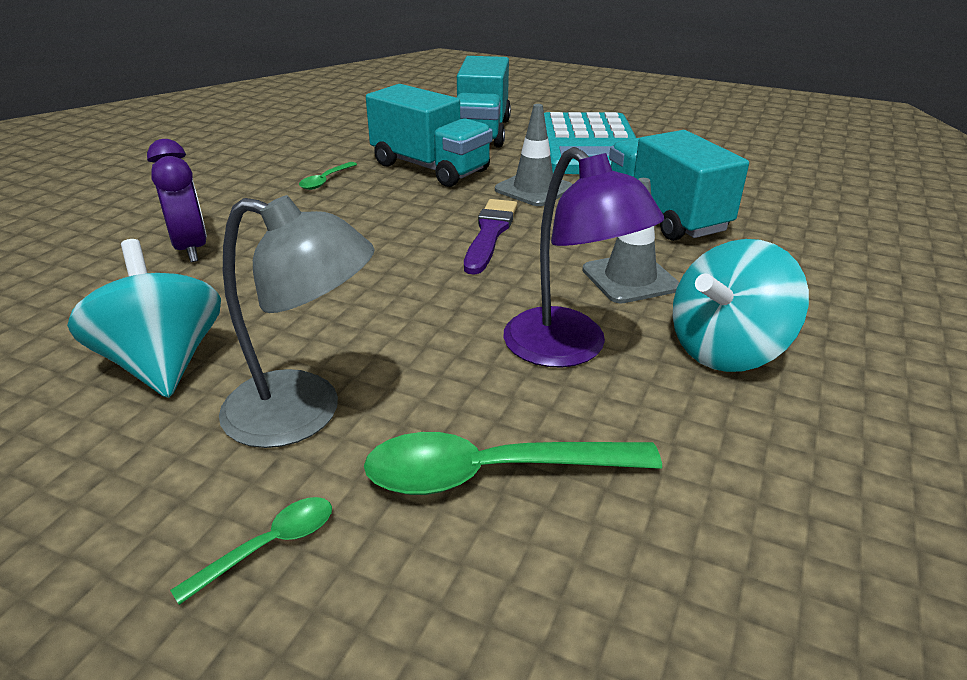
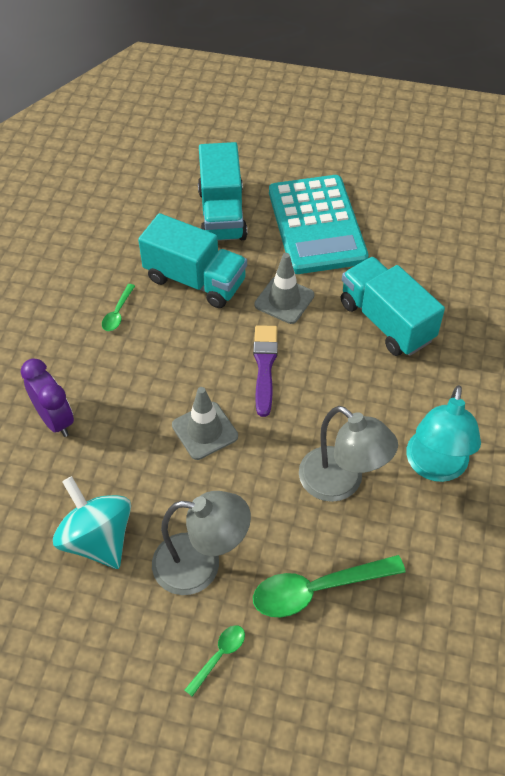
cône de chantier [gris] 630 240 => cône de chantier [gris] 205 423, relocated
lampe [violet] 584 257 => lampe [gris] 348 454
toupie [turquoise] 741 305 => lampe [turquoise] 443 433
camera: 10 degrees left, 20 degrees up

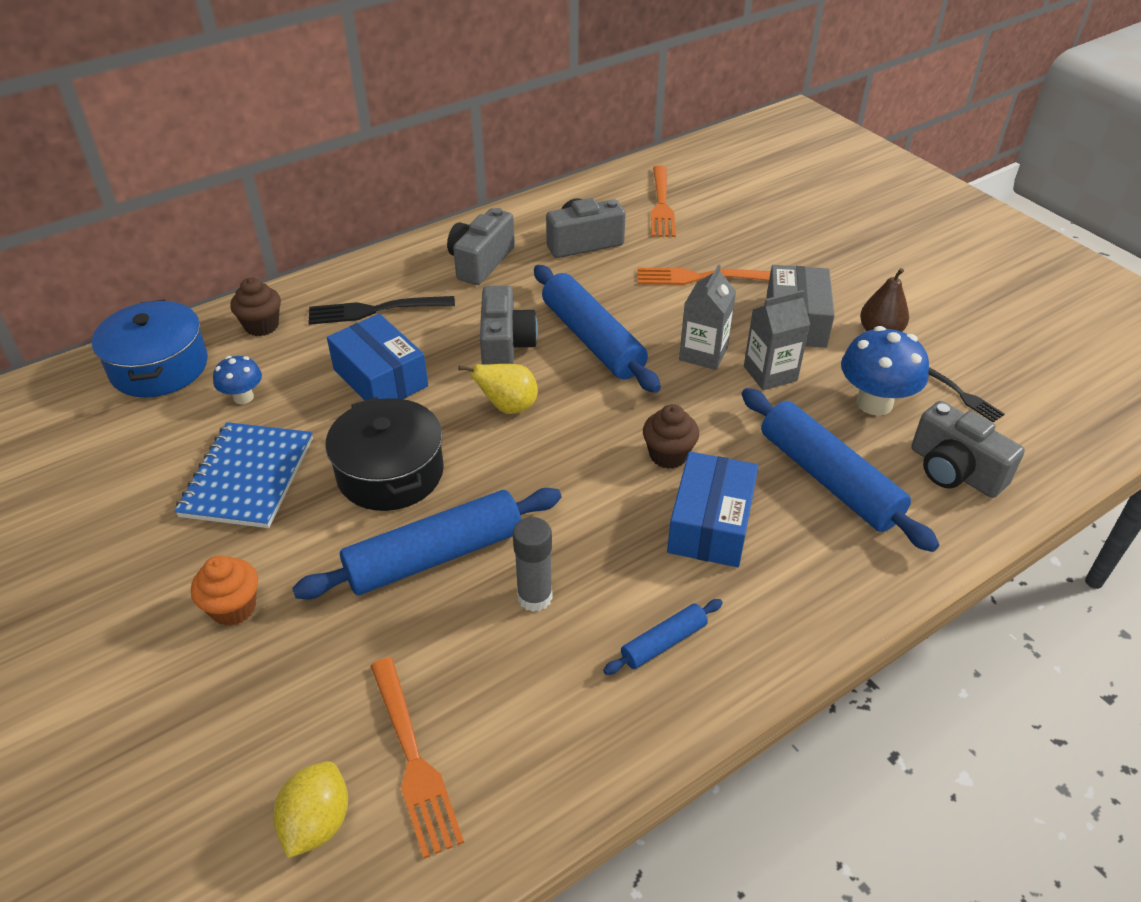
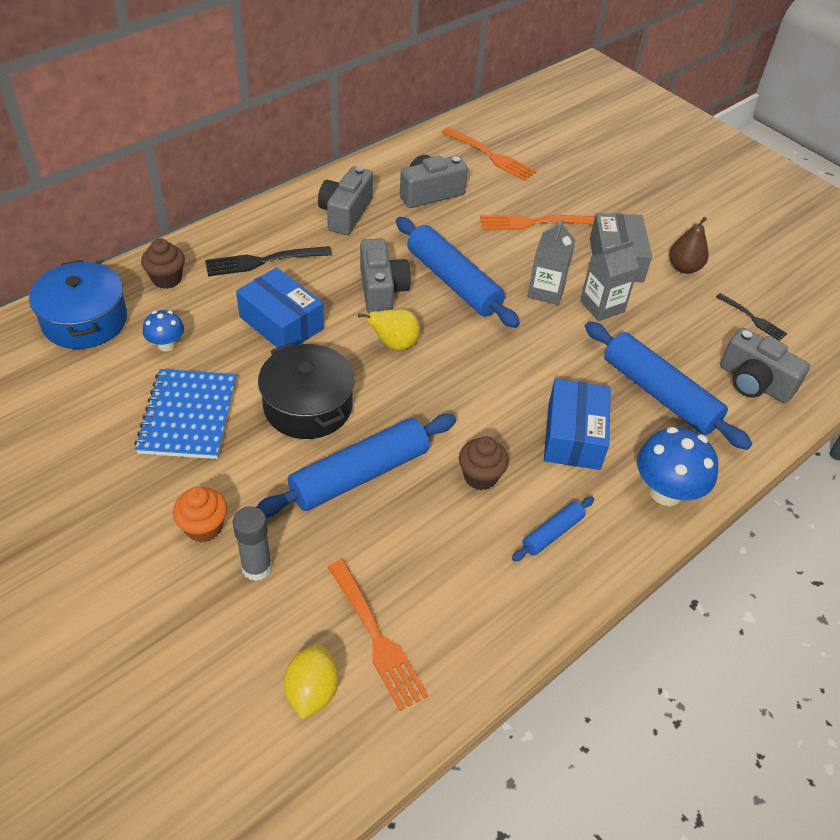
bâton de colle [gris] 532 564 => bâton de colle [gris] 252 543, relocated
fourchette [orange] 663 201 => fourchette [orange] 489 154, 45 degrees counterclockwise
muffin [marron] 671 436 => muffin [marron] 484 463, relocated
champignon [bleu] 885 371 => champignon [bleu] 677 466, relocated
camera: 10 degrees left, 5 degrees up

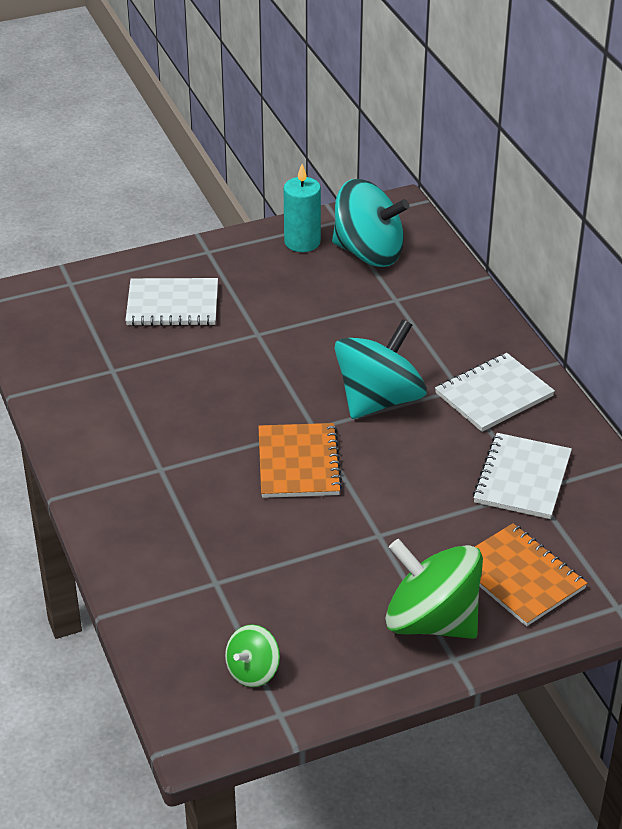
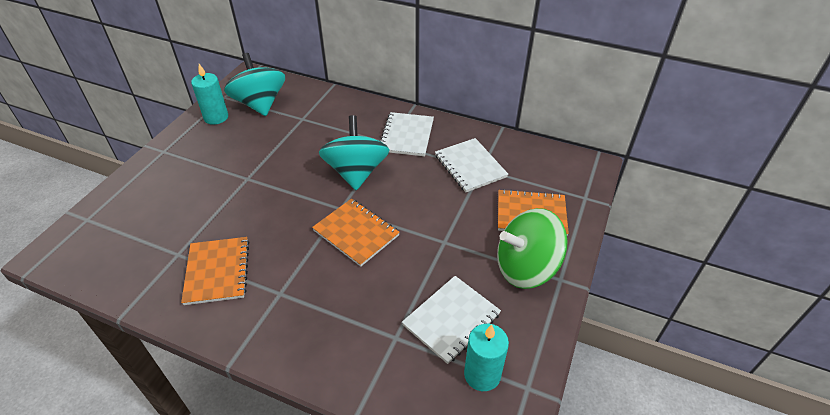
nothing => carnet [orange] 215 271
toupie [turquoise] 371 223 => toupie [turquoise] 254 84, 90 degrees counterclockwise
carnet [blanc] 171 302 => carnet [blanc] 451 320, relocated
toupie [vert] 252 655 => bougie [turquoise] 486 357
camera: 45 degrees left, 5 degrees up

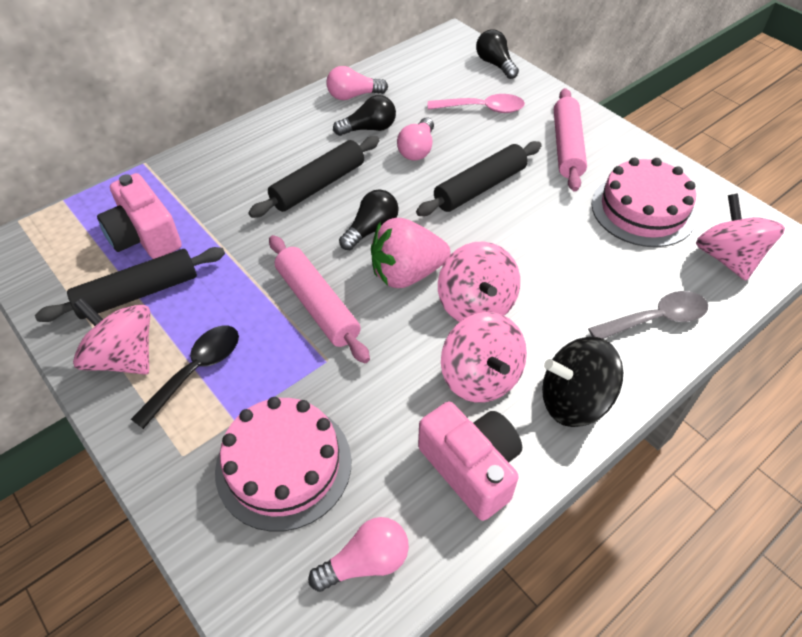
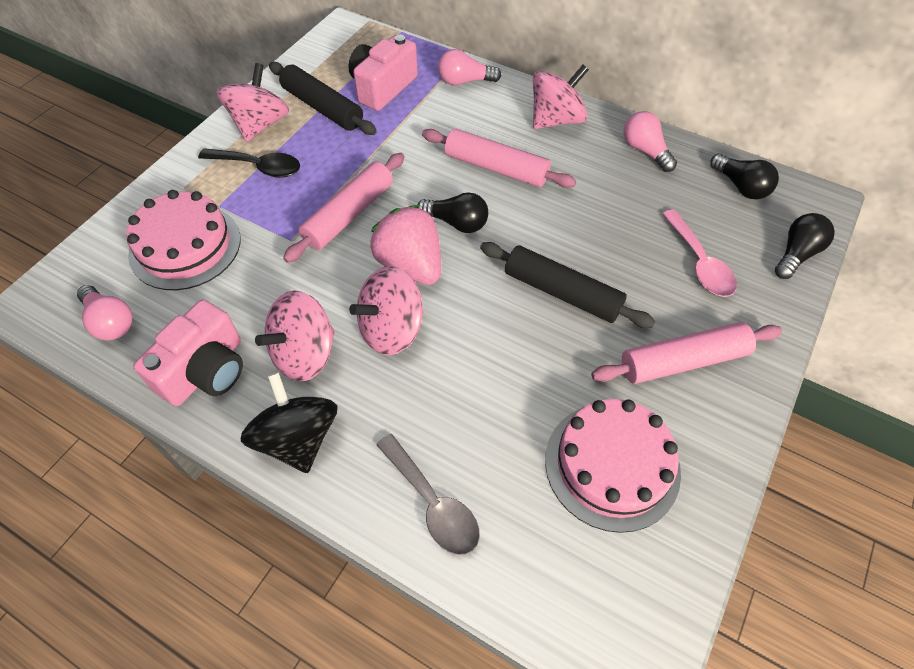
rouleau à pâtisserie [noir] 314 177 => rouleau à pâtisserie [rose] 499 158
ampoule [rose] 415 139 => ampoule [rose] 469 67, relocated
toupie [rose] 740 237 => toupie [rose] 561 97, relocated
ampoule [noir] 364 115 => ampoule [noir] 744 176, relocated
camera: 70 degrees right, 5 degrees up

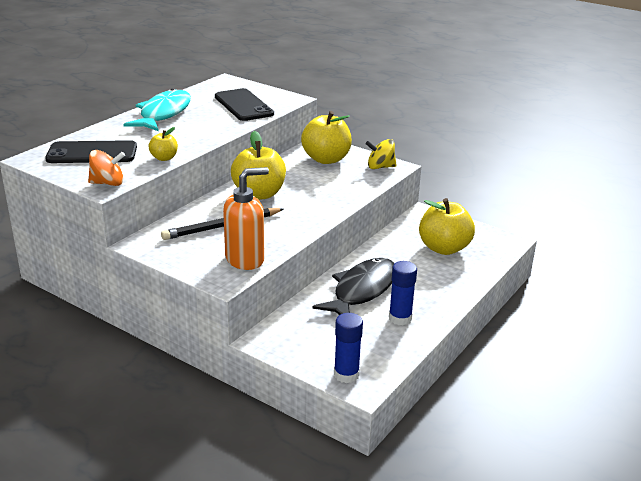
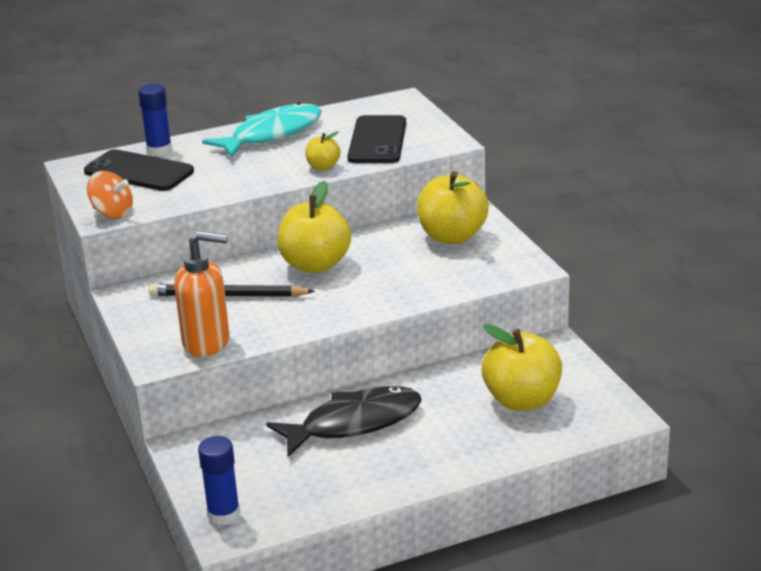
bâton de colle [bleu] 403 293 => bâton de colle [bleu] 155 120, relocated
pomme [jaune] 163 144 => pomme [jaune] 323 150, relocated
toupie [jaune] 381 154 => nothing
camera: 35 degrees right, 0 degrees up

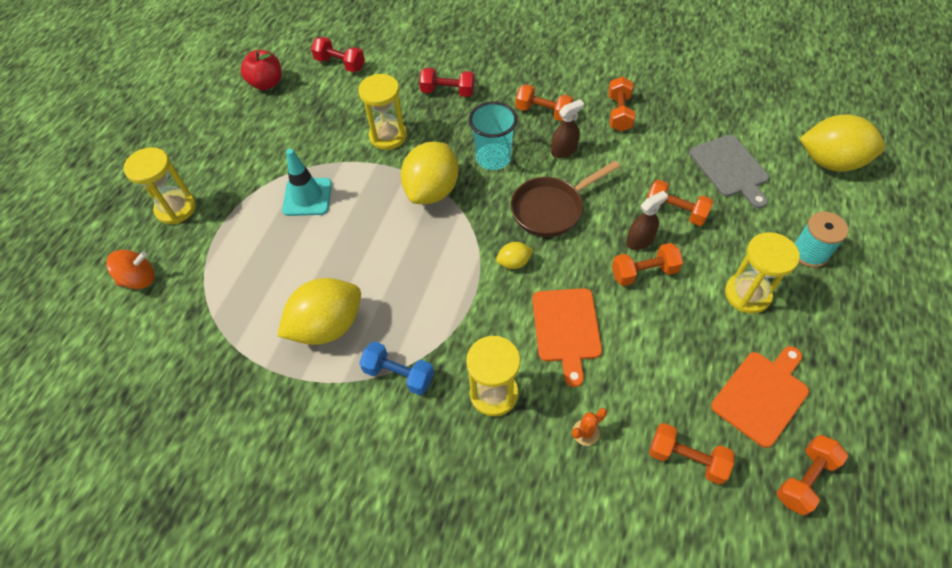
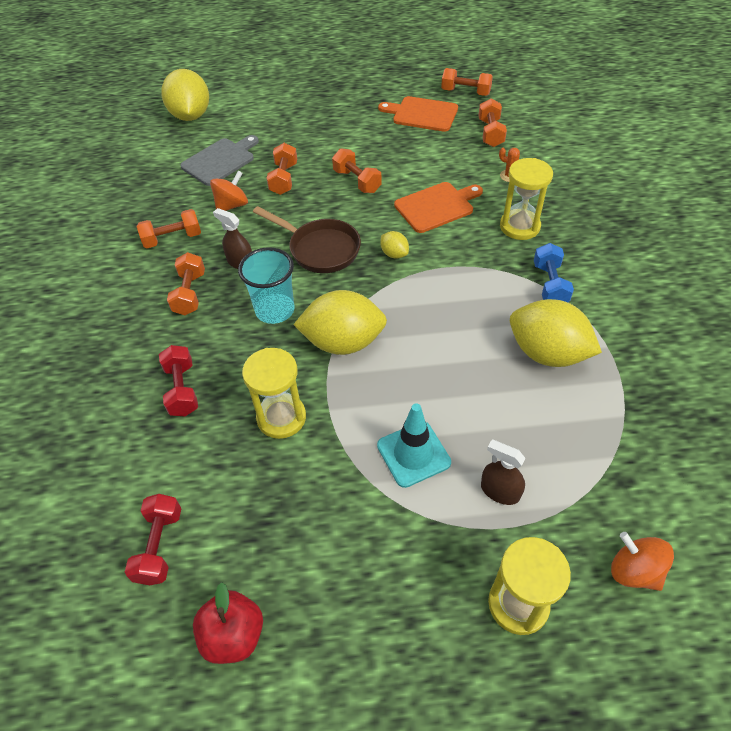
nothing => toupie [orange] 229 190
vaporisateur [marron] 647 220 => vaporisateur [marron] 503 472, relocated
sablier [jaune] 762 273 => nothing
bobine [turquoise] 821 240 => nothing
camera: 115 degrees left, 5 degrees down

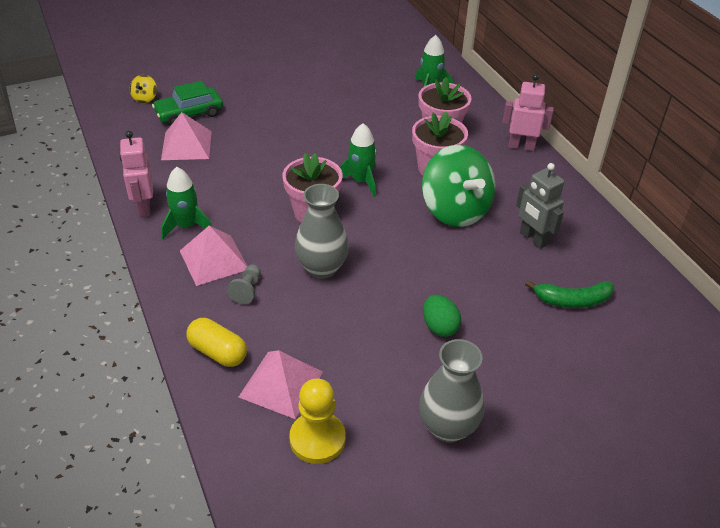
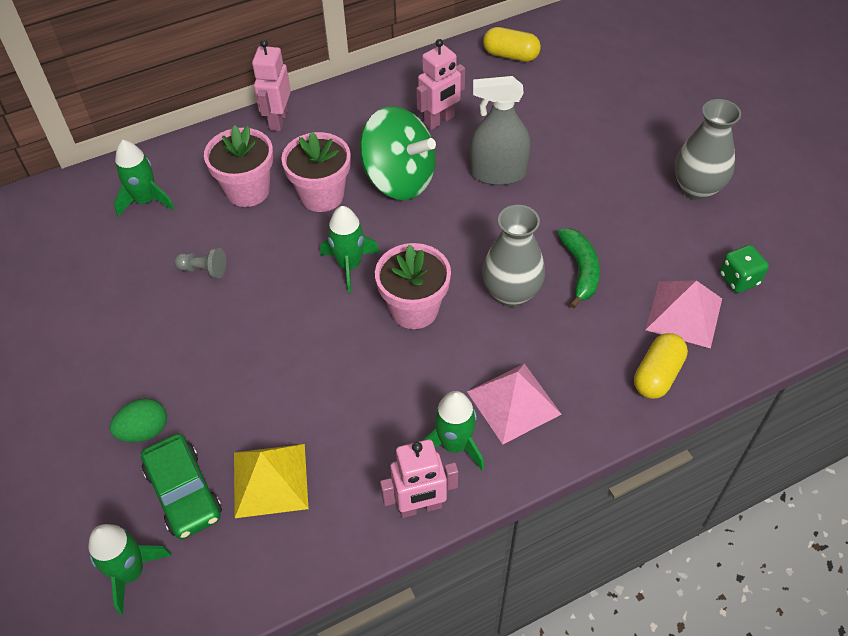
toupie [jaune] 143 89 => fusée [vert] 130 569
œuf [vert] 442 316 => œuf [vert] 138 420, relocated
pion [gris] 244 284 => pion [gris] 200 263, relocated
pyramide [rose] 186 136 => pyramide [jaune] 271 481
toupie [vert] 459 186 => toupie [vert] 398 153, 60 degrees clockwise
robot [gris] 540 206 => robot [rose] 440 84
nothing => vaporisateur [gris] 500 130
nothing => gélule [jaune] 512 44
banane [vert] 569 294 => banane [vert] 579 268, relocated
pion [jaune] 317 421 => dé [vert] 744 269
camera: 90 degrees left, 10 degrees up

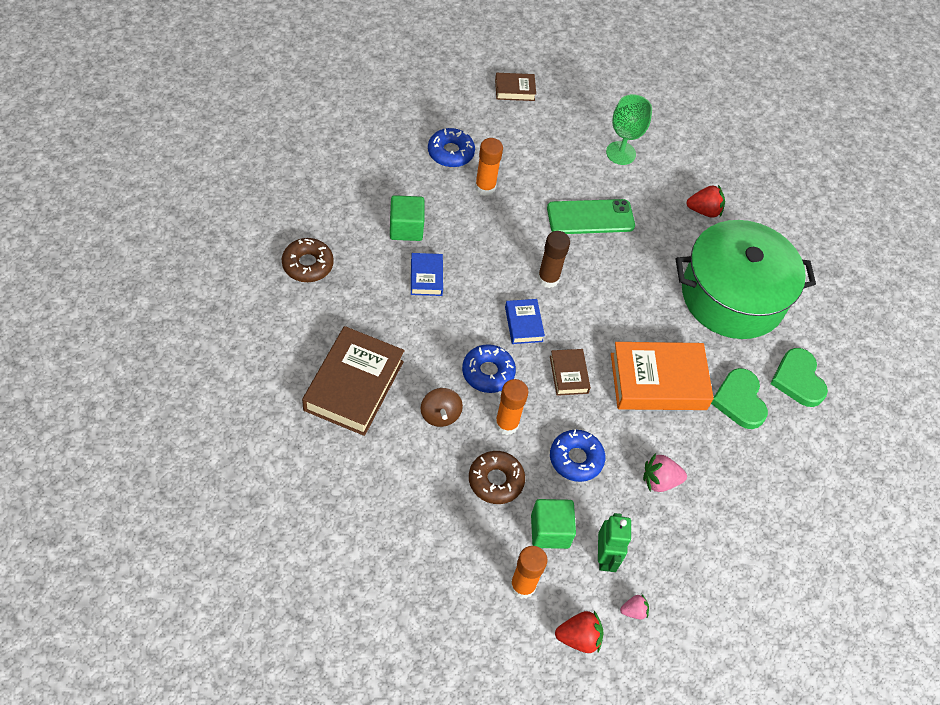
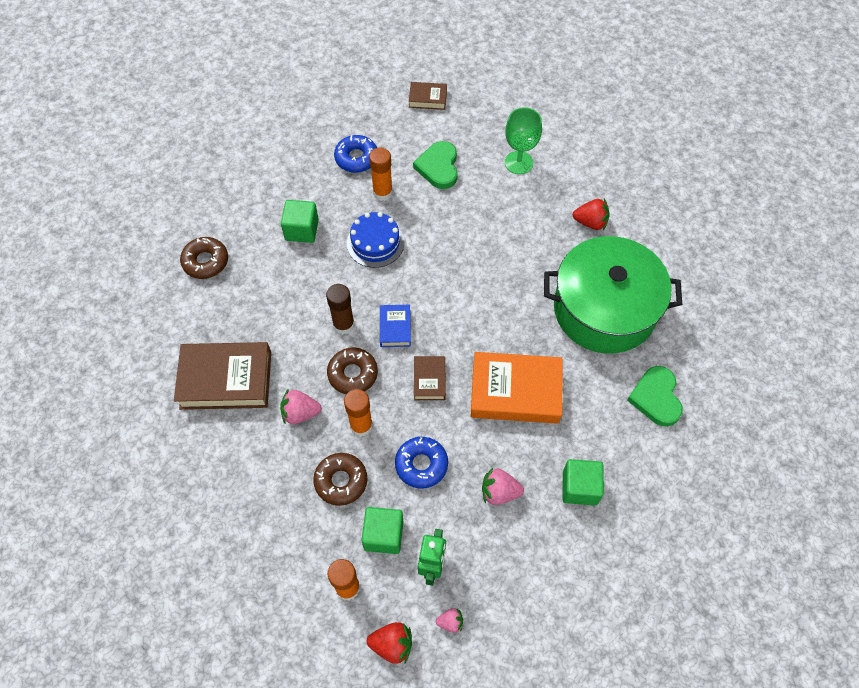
livre [marron] 353 381 => livre [marron] 222 376, 60 degrees clockwise
toupie [marron] 442 407 => fraise [rose] 301 406
bâton de colle [marron] 553 259 => bâton de colle [marron] 340 309, relocated
beignet [bleu] 489 368 => beignet [marron] 352 370
nothing => gâteau [bleu] 375 240
cœur [vert] 739 398 => cœur [vert] 435 165, relocated
nothing => cube [vert] 583 482
livre [bleu] 427 274 => nothing
téléphone [vert] 591 216 => nothing
camera: 15 degrees right, 5 degrees up

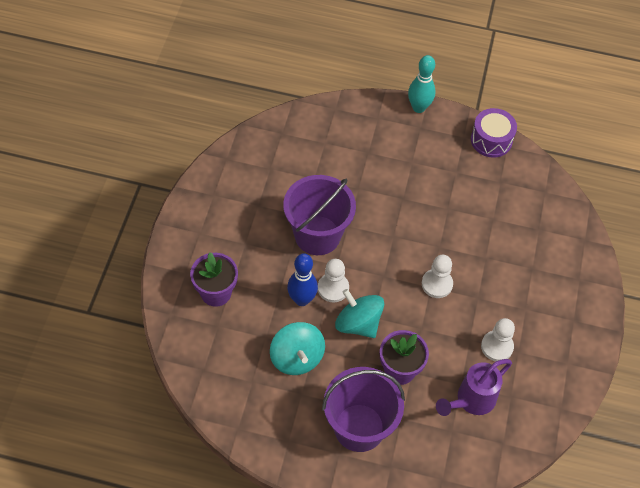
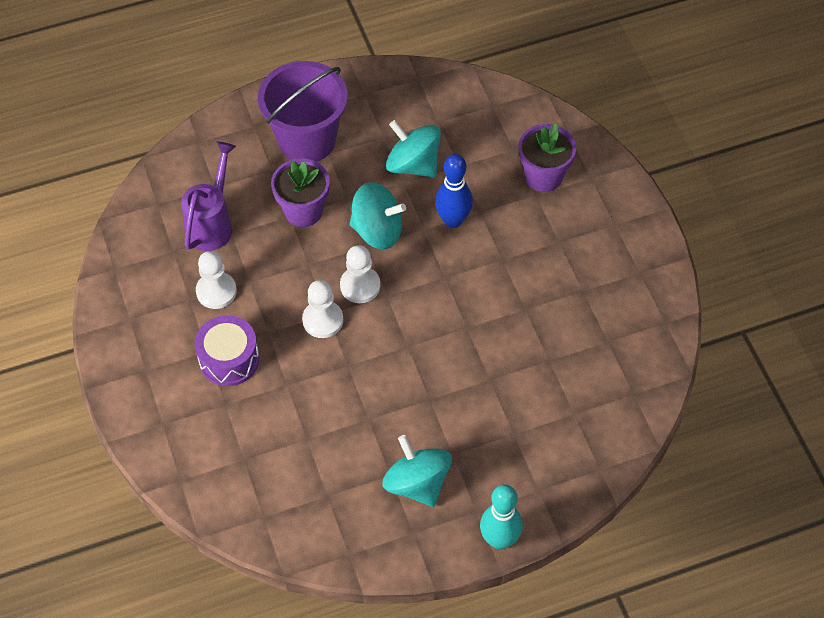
tambour [violet] 494 133 => tambour [violet] 227 350, relocated
pion [blanc] 333 280 => pion [blanc] 360 274, relocated
nothing => toupie [turquoise] 417 471
seau [violet] 319 215 => nothing
camera: 150 degrees right, 0 degrees up

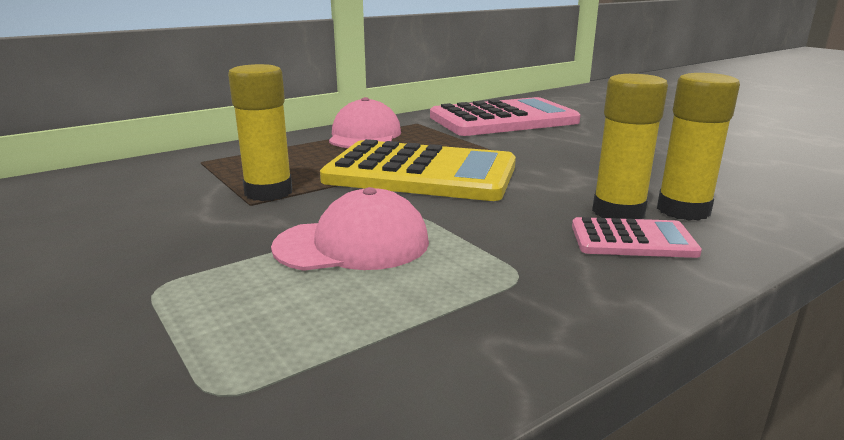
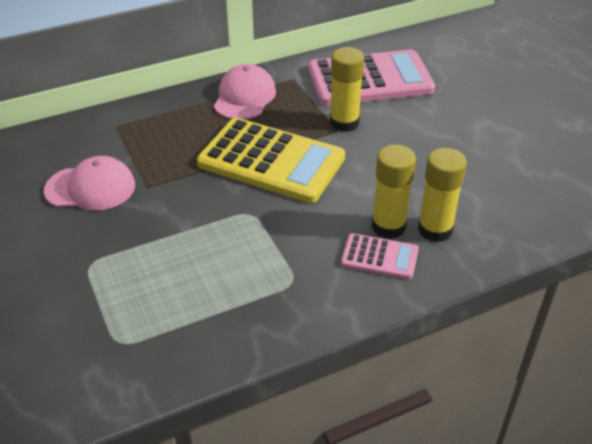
casquette [rose] 350 229 => casquette [rose] 89 183, relocated
bâton de colle [jaune] 260 132 => bâton de colle [jaune] 347 89, relocated
camera: 10 degrees right, 20 degrees up

